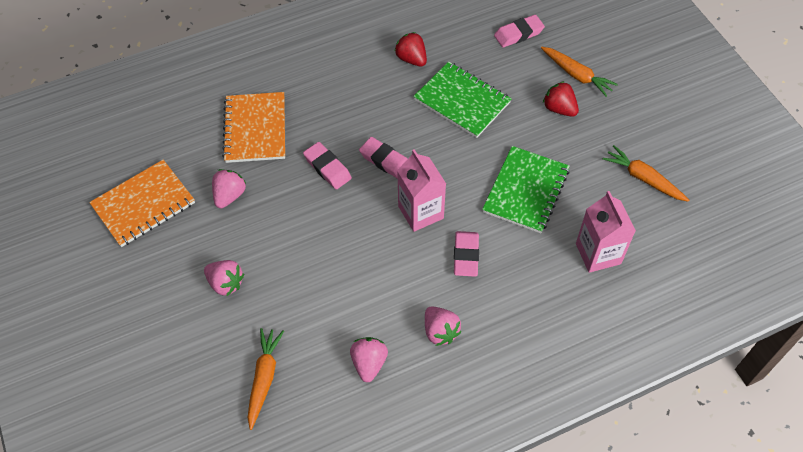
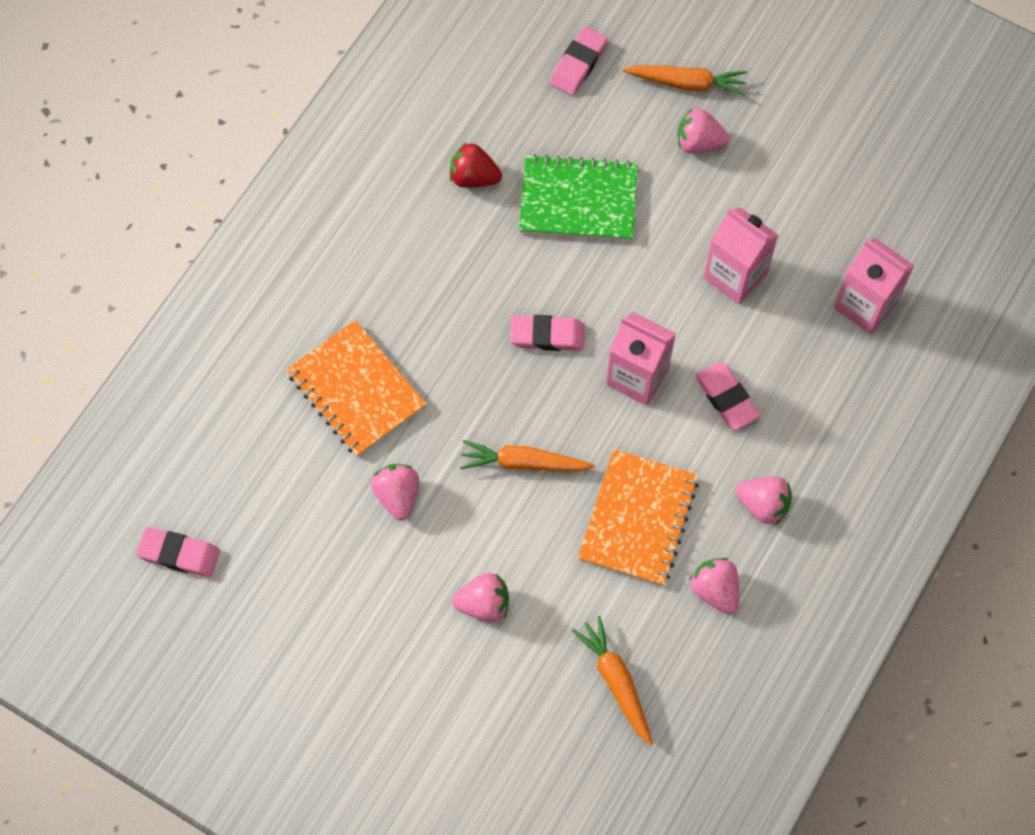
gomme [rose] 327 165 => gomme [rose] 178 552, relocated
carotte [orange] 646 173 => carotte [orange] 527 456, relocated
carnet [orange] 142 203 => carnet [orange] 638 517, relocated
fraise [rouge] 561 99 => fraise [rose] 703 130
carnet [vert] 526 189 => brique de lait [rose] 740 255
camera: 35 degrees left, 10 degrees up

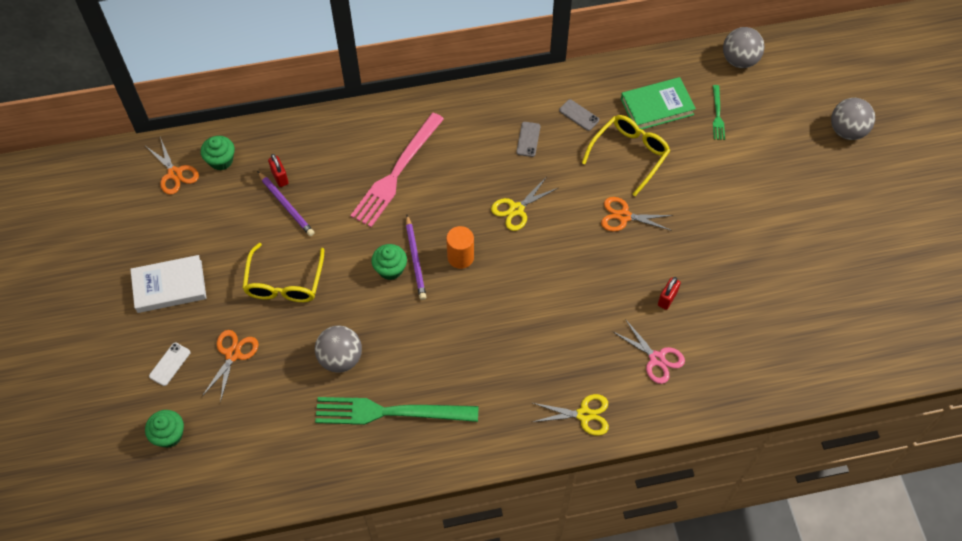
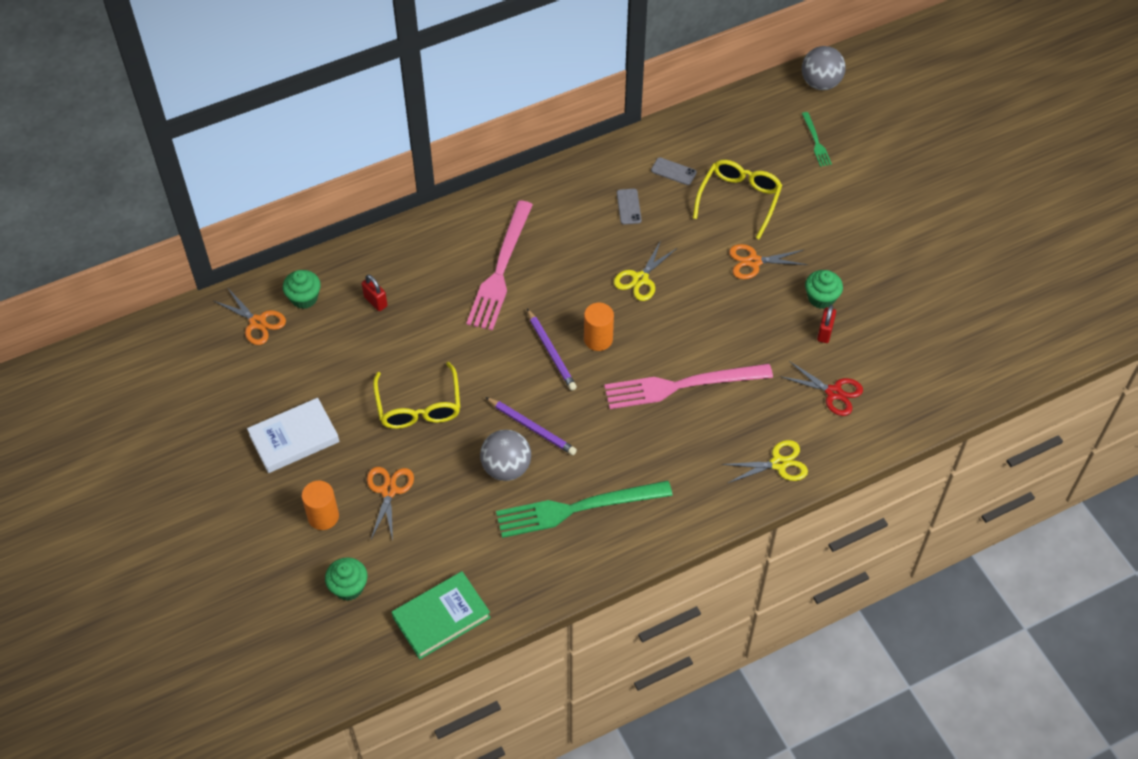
téléphone [blanc] 169 364 => cylindre [orange] 320 505
livre [vert] 658 103 => livre [vert] 441 615, relocated
crayon [violet] 286 203 => crayon [violet] 531 426, relocated
nothing => fourchette [rose] 688 386
ciseaux [rose] 648 351 => ciseaux [rouge] 821 388
muffin [vert] 389 262 => muffin [vert] 824 289, relocated
balle [gris] 853 119 => nothing
camera: 15 degrees left, 5 degrees down

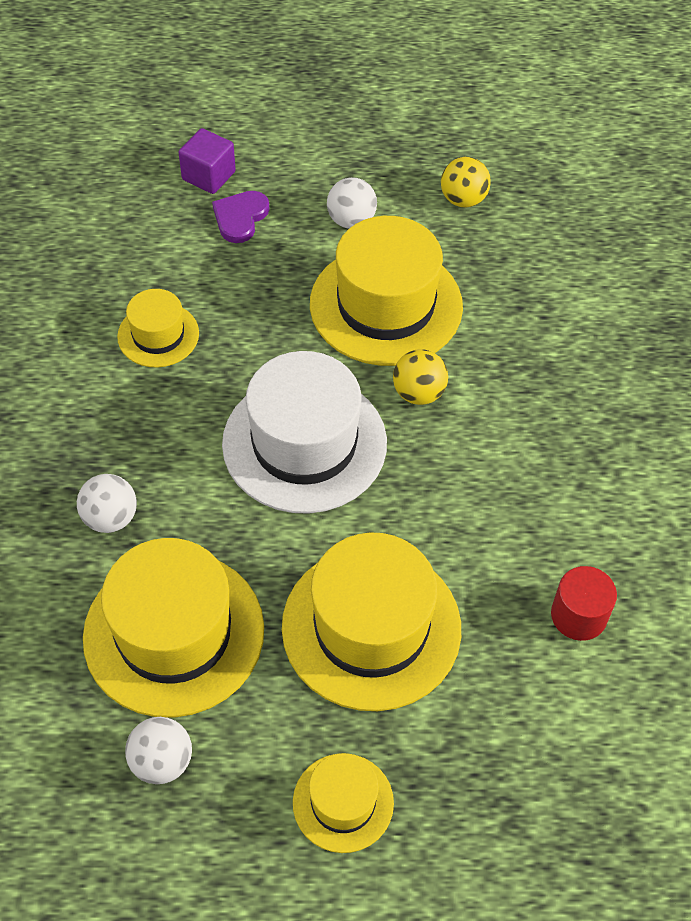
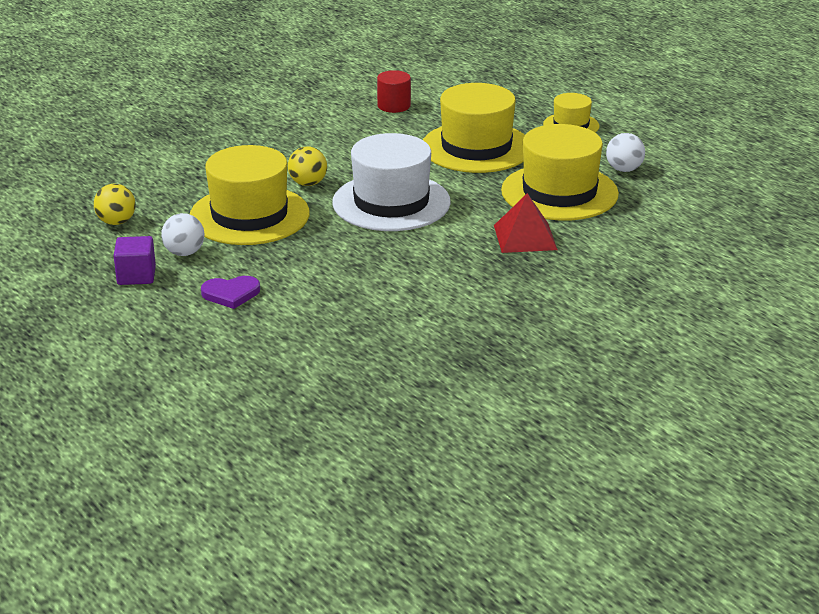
cube [violet] 207 161 => cube [violet] 135 260, relocated
balle [blanc] 107 503 => pyramide [rouge] 526 223
chapeau [jaune] 158 328 => nothing
camera: 125 degrees left, 25 degrees down

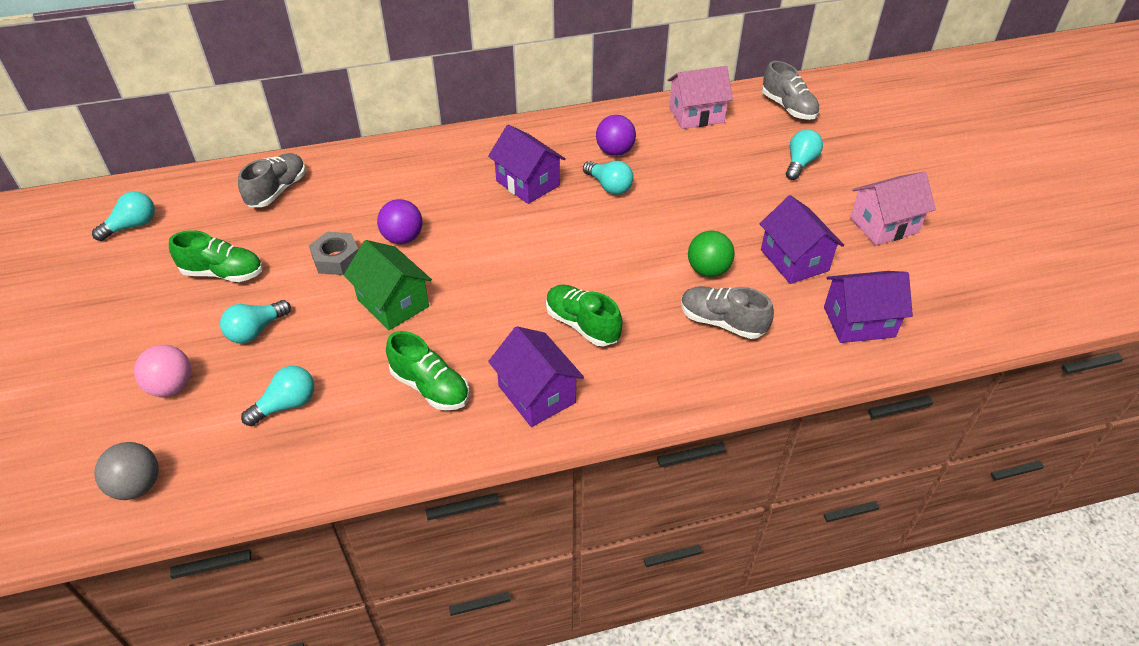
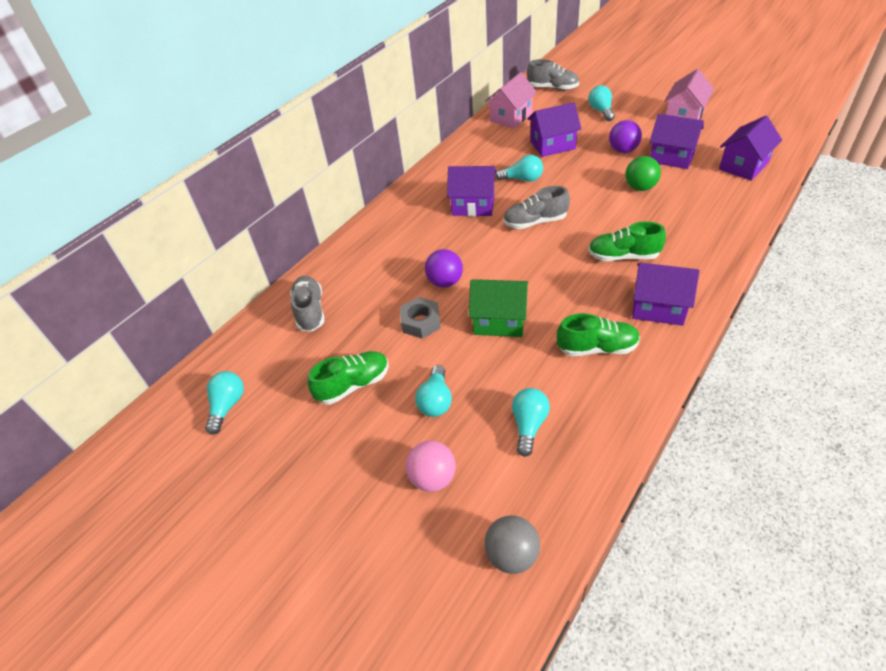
chaussure [gris] 727 312 => chaussure [gris] 536 207, relocated
nothing => maison [violet] 554 129
balle [violet] 616 135 => balle [violet] 625 136, relocated
camera: 35 degrees left, 0 degrees up

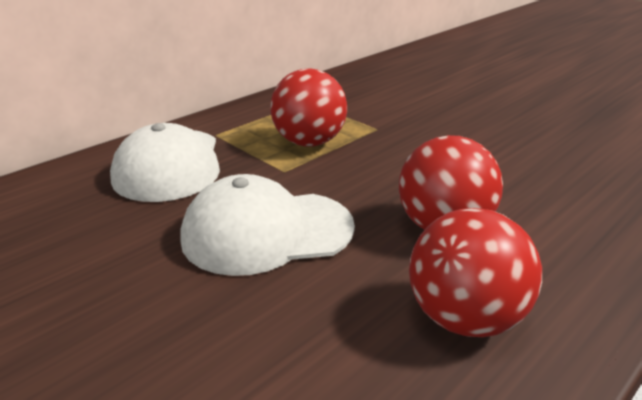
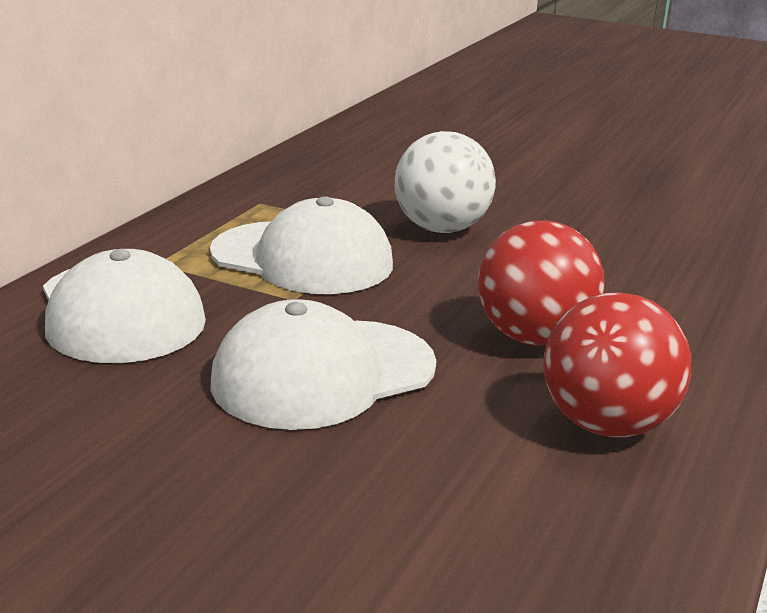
balle [rouge] 309 107 => casquette [blanc] 301 245
nothing => balle [blanc] 445 182
camera: 20 degrees left, 5 degrees down

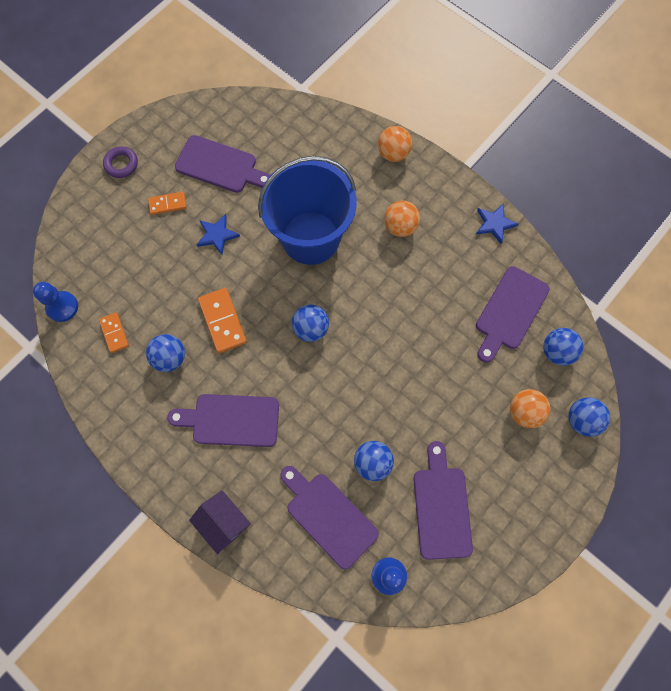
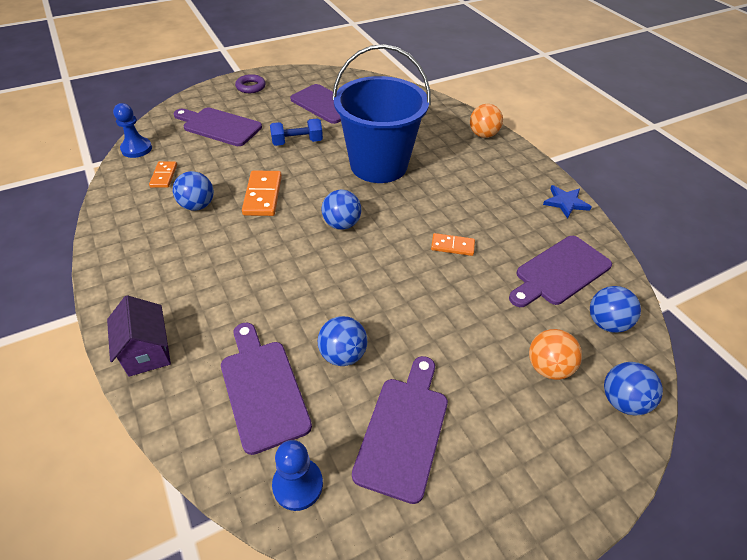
planche à découper [violet] 223 420 => planche à découper [violet] 218 127, relocated
étoile [bleu] 218 234 => haltère [bleu] 296 132
domino [orange] 167 203 => domino [orange] 453 244, relocated
balle [orange] 402 219 => nothing
camera: 20 degrees right, 25 degrees down

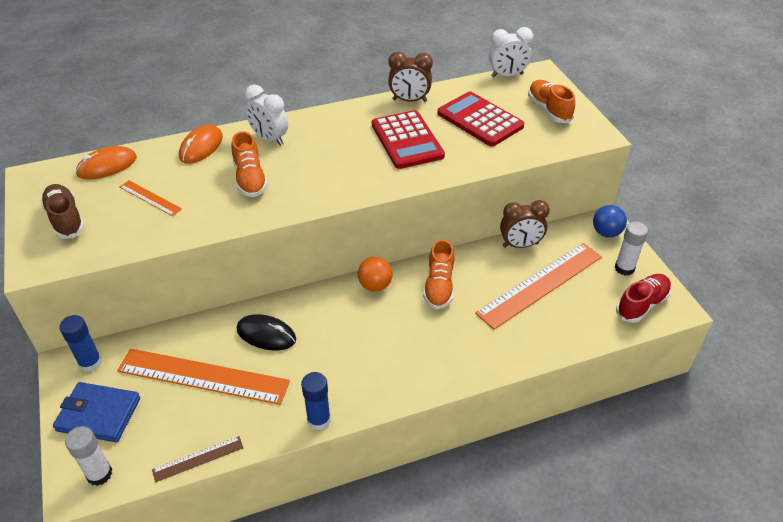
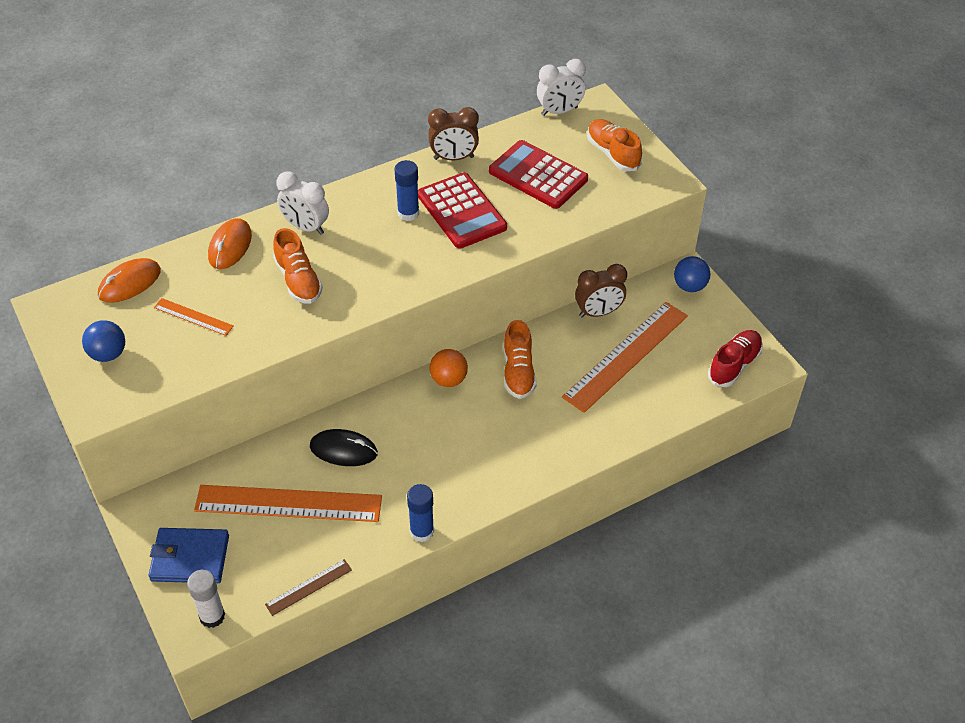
chaussure [marron] 63 211 => balle [bleu] 103 341
bâton de colle [bleu] 80 343 => bâton de colle [bleu] 407 190, relocated
bâton de colle [blanc] 631 249 => nothing
camera: 10 degrees left, 5 degrees up

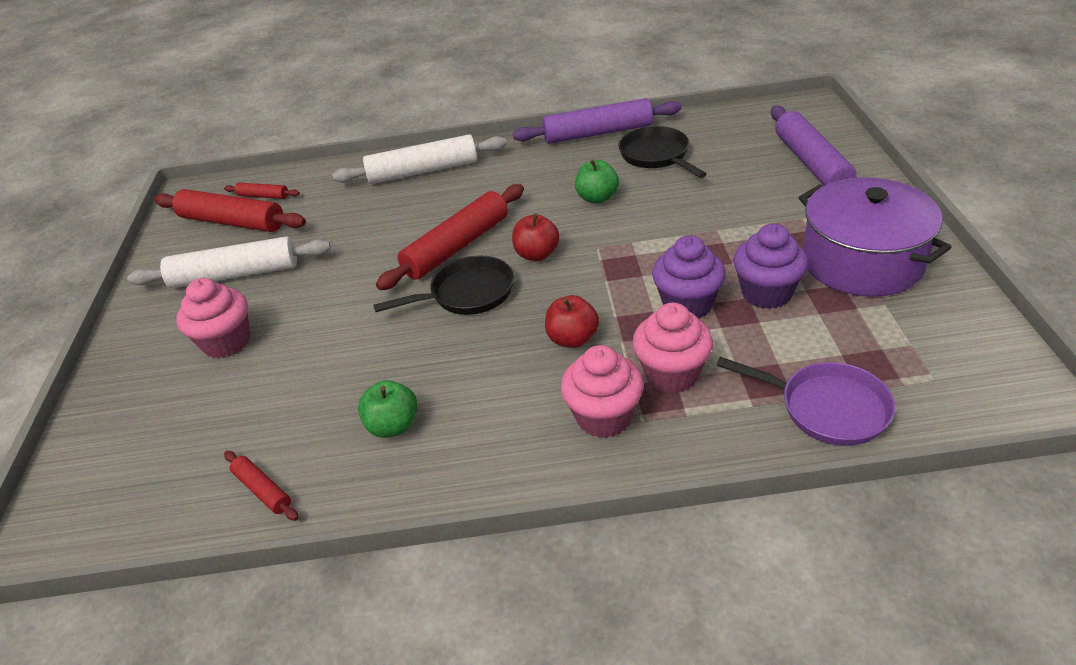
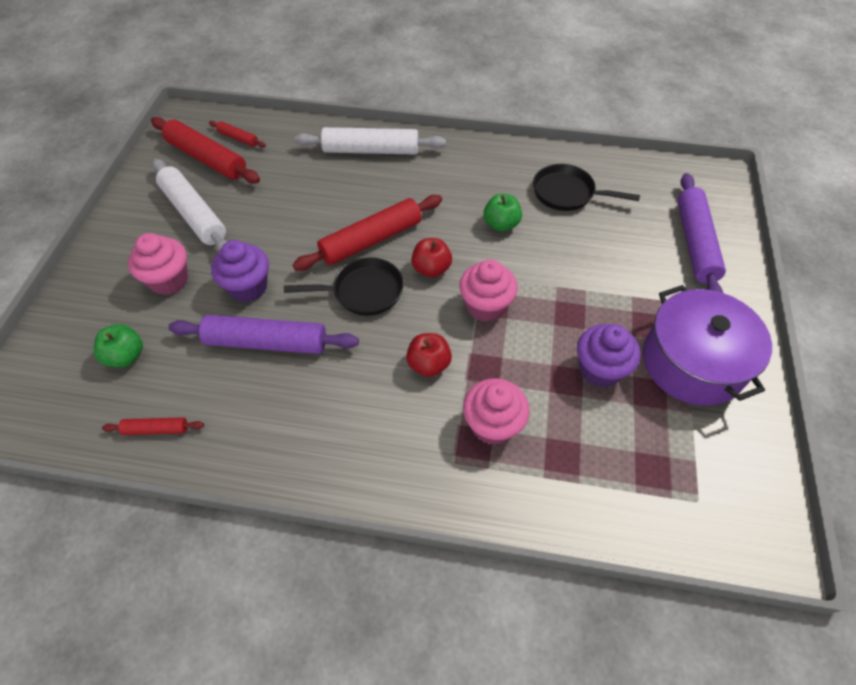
pomme [vert] 388 409 => pomme [vert] 118 345, relocated
rouleau à pâtisserie [rouge] 261 486 => rouleau à pâtisserie [rouge] 153 426, 60 degrees counterclockwise
rouleau à pâtisserie [blanc] 229 262 => rouleau à pâtisserie [blanc] 190 205, 45 degrees clockwise
rouleau à pâtisserie [violet] 597 121 => rouleau à pâtisserie [violet] 263 334, relocated
muffin [violet] 689 277 => muffin [violet] 240 271, relocated
muffin [rose] 602 391 => muffin [rose] 488 290, relocated
poêle [noir] 662 152 => poêle [noir] 586 187, 60 degrees counterclockwise
poêle [violet] 806 401 => nothing
camera: 10 degrees right, 15 degrees up

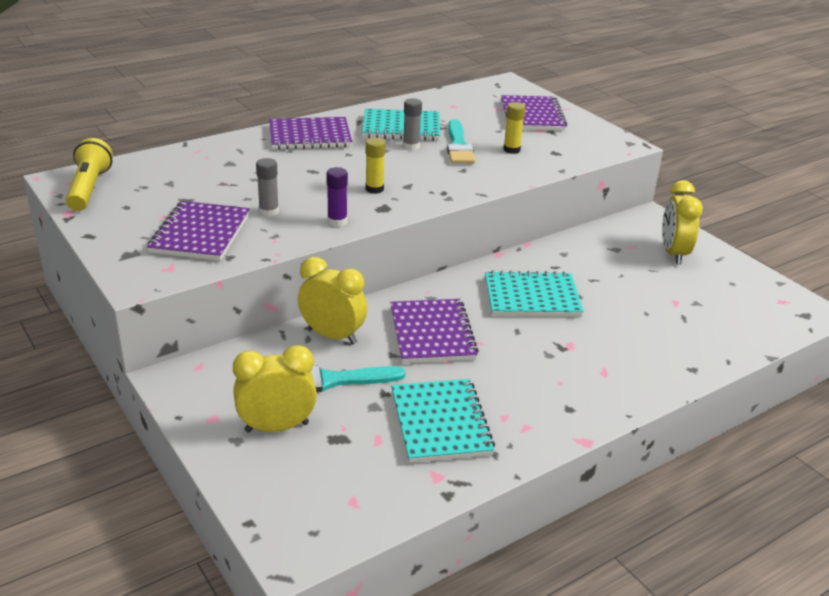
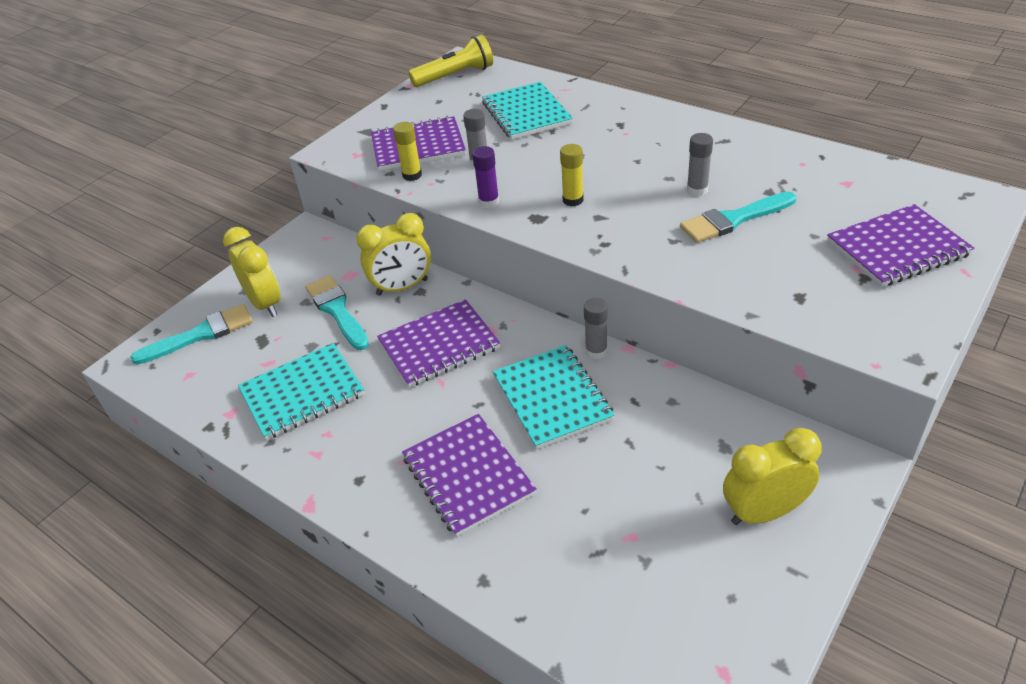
nothing => pinceau [turquoise] 191 334
réveil [jaune] 332 300 => réveil [jaune] 393 254, 60 degrees clockwise
bâton de colle [jaune] 514 128 => bâton de colle [jaune] 407 151, relocated
carnet [violet] 310 133 => carnet [violet] 469 475, relocated
carnet [turquoise] 401 125 => carnet [turquoise] 527 111, relocated
nothing => bâton de colle [gris] 596 328
camera: 75 degrees right, 10 degrees up

